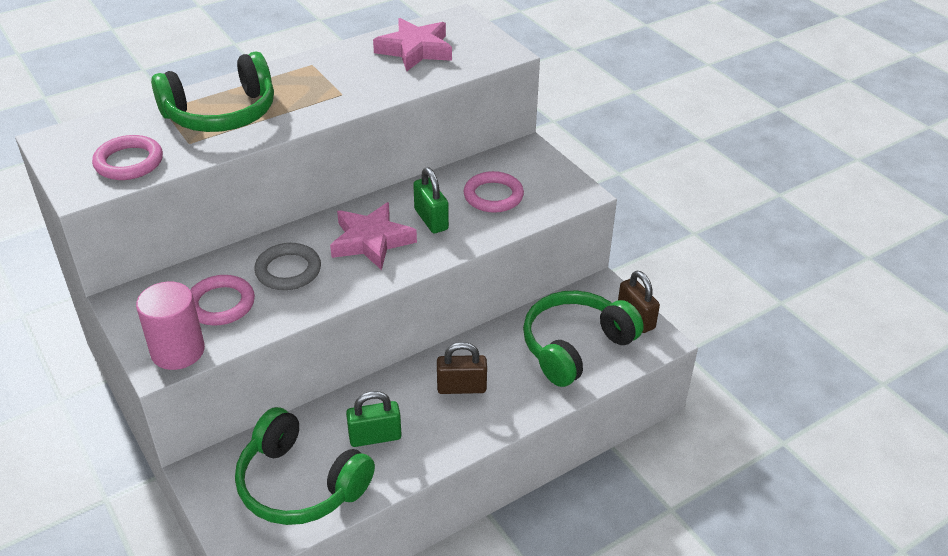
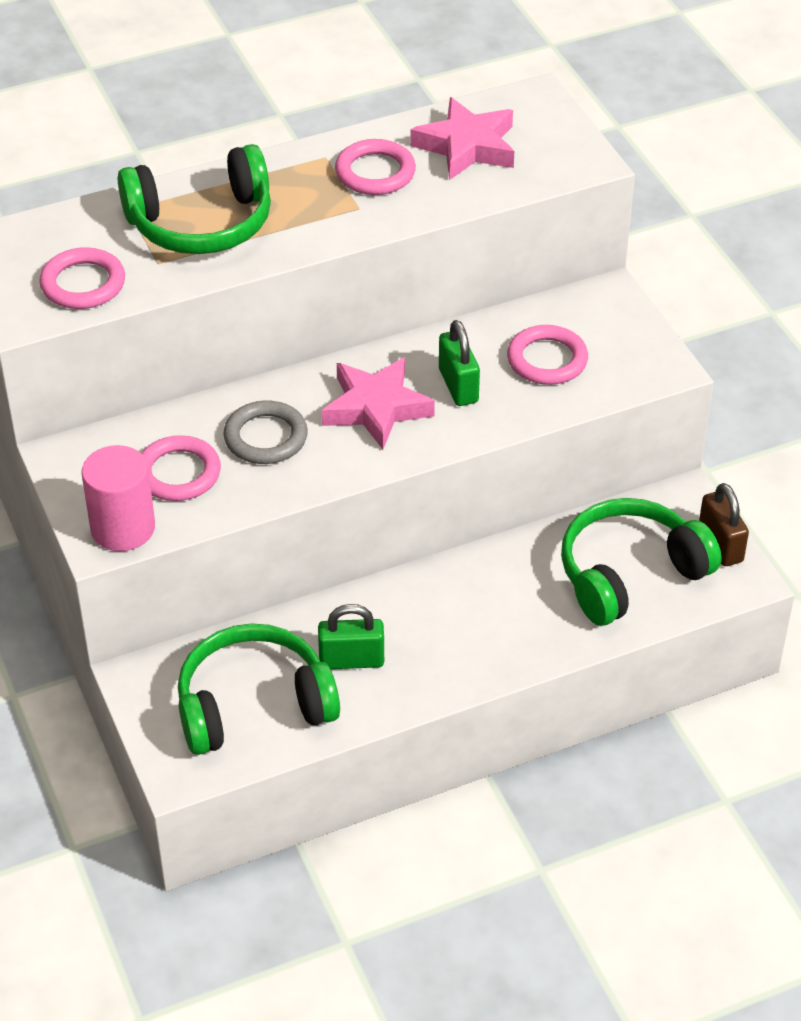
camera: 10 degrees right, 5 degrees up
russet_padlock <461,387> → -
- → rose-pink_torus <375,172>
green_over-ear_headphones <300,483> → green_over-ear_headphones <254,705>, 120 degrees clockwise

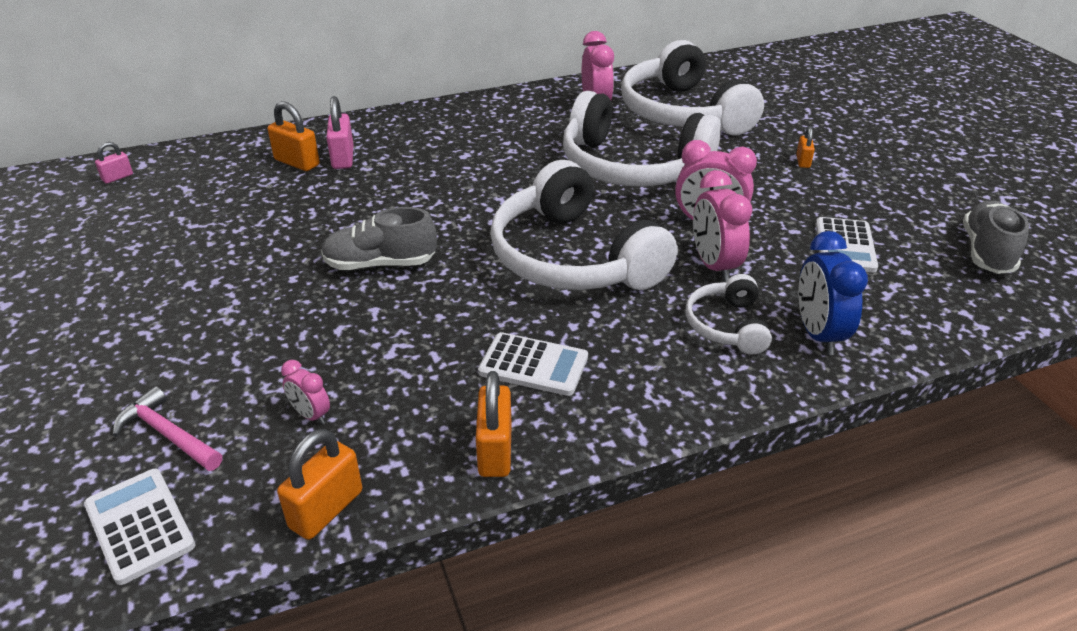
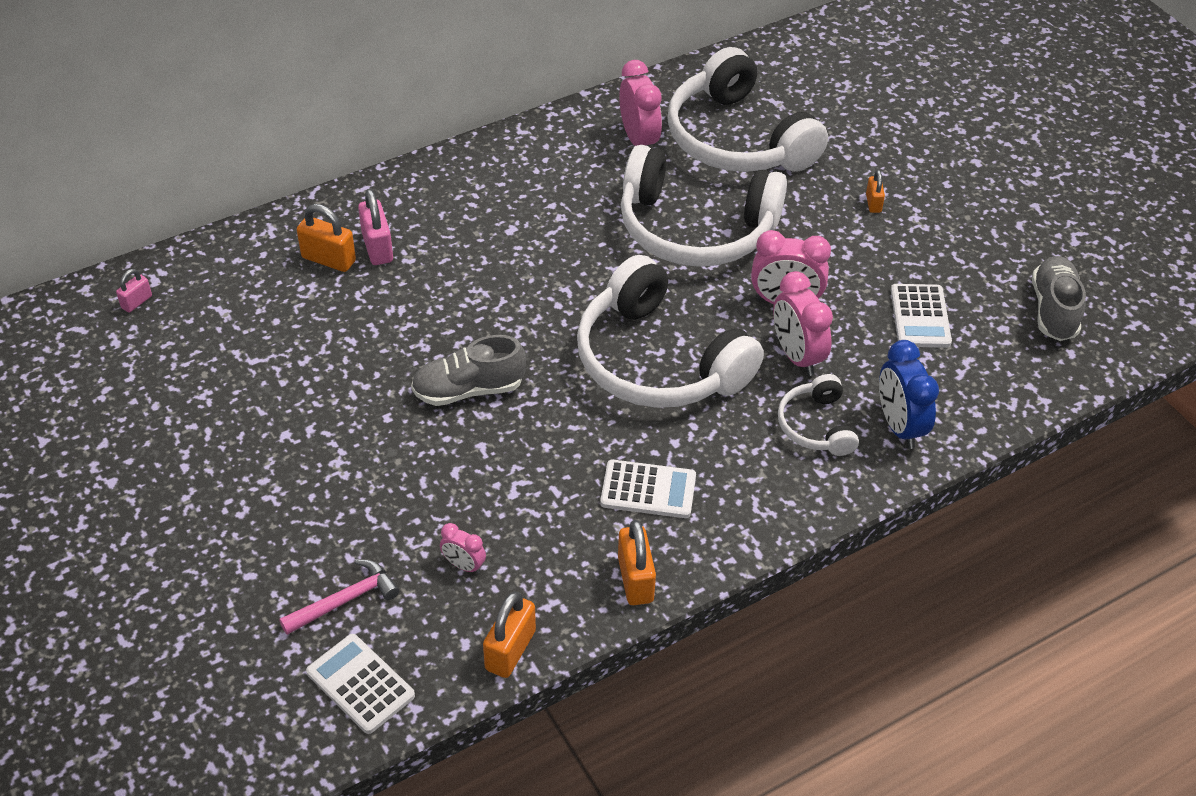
camera: 10 degrees left, 10 degrees up
rose-pink_claw_hammer <168,435> → rose-pink_claw_hammer <344,600>, 120 degrees clockwise

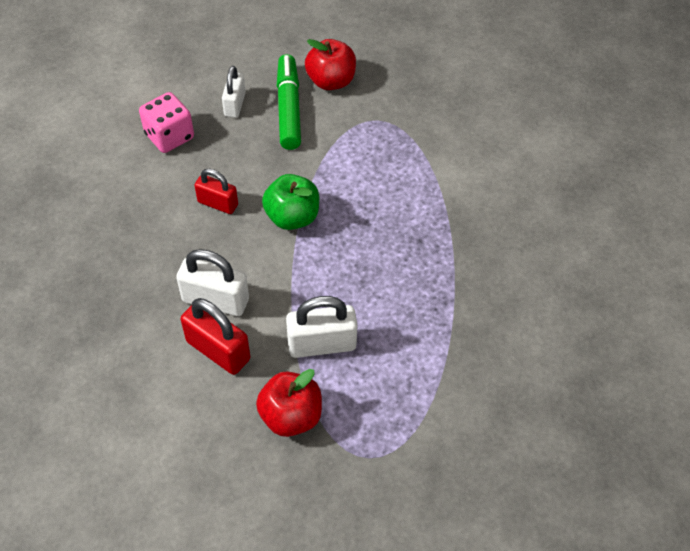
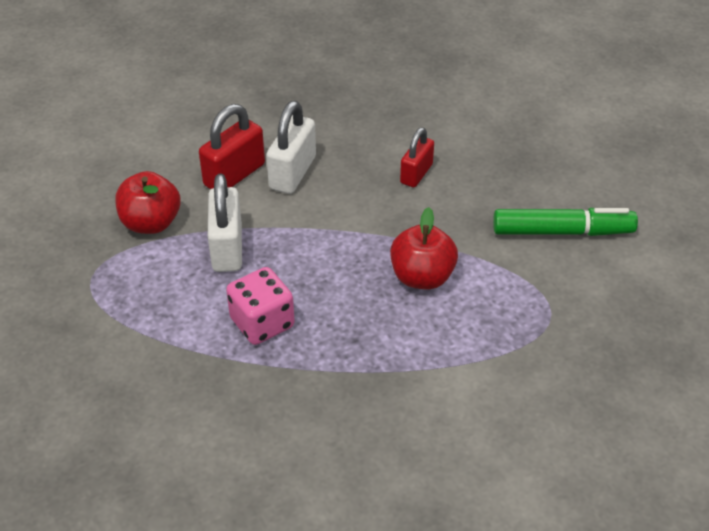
camera: 95 degrees right, 10 degrees down
pure_white_padlock <235,104> → -
green_apple <292,217> → -
rose-pink_dice <169,136> → rose-pink_dice <262,323>, moved
crimson_apple <331,81> → crimson_apple <422,277>, moved

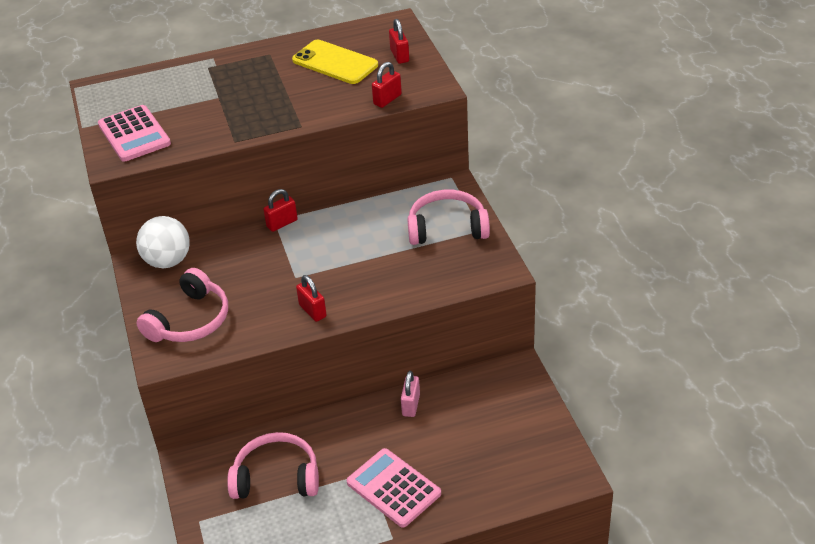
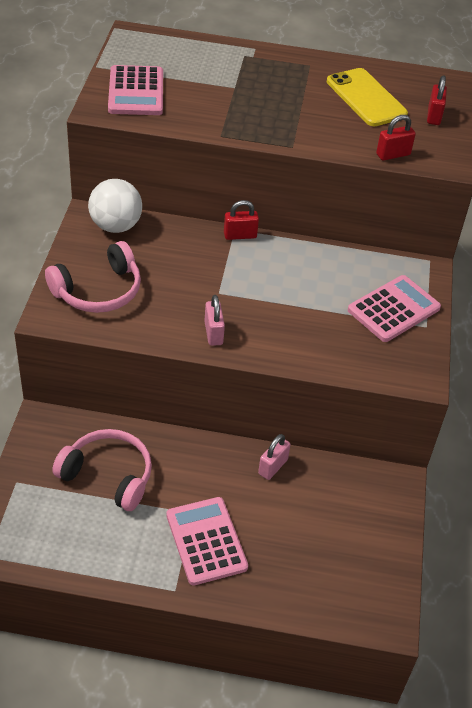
camera: 20 degrees right, 5 degrees up
rose-pink_over-ear_headphones <447,228> → rose-pink_pocket_calculator <394,309>
crimson_padlock <312,311> → rose-pink_padlock <213,333>

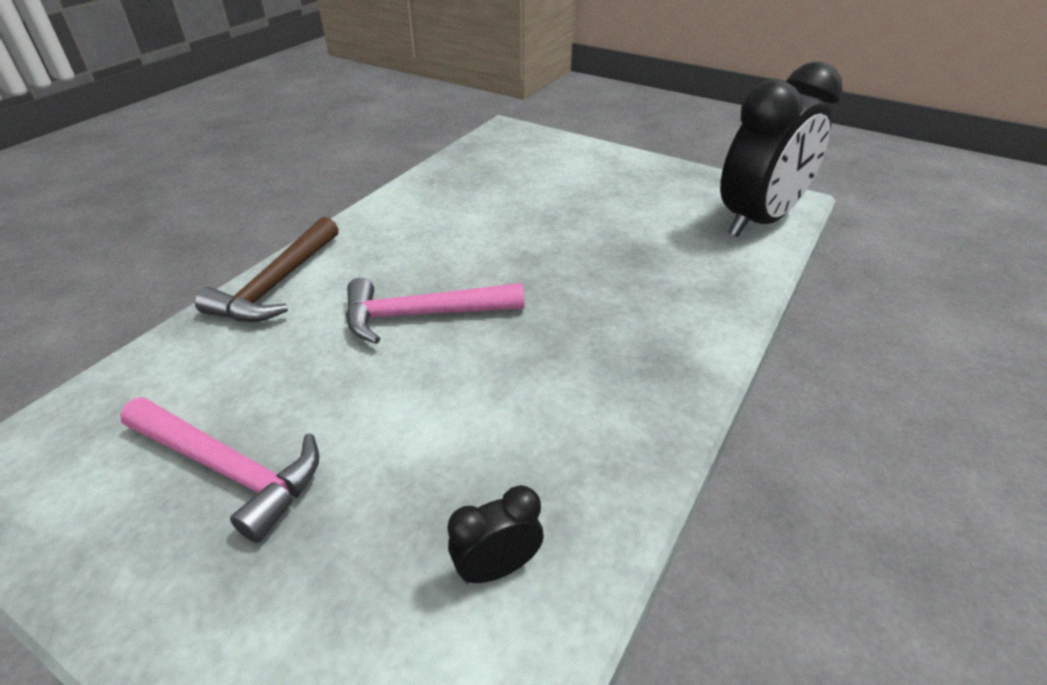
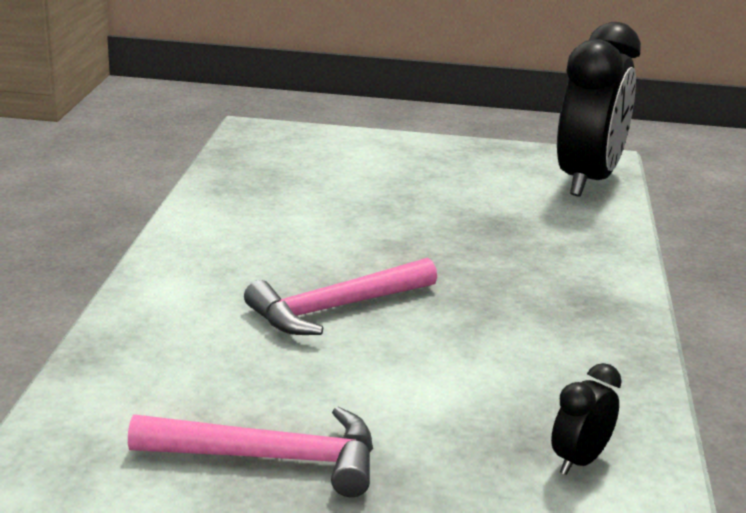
camera: 25 degrees left, 15 degrees down
russet_claw_hammer <277,284> → -

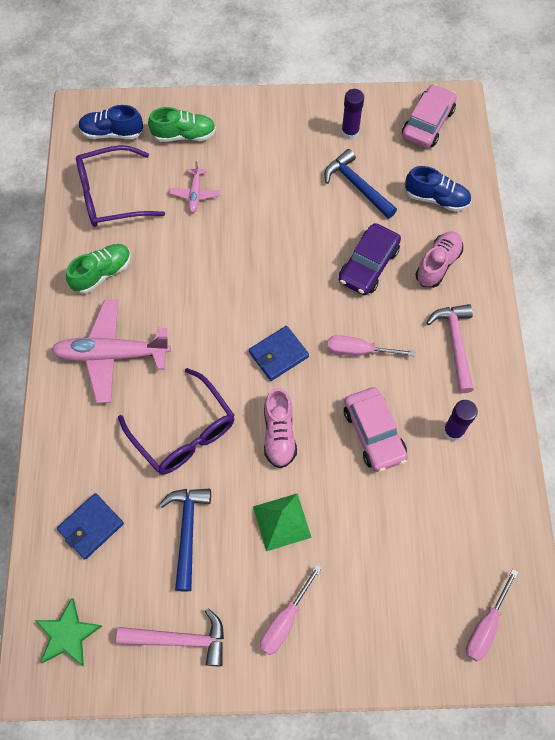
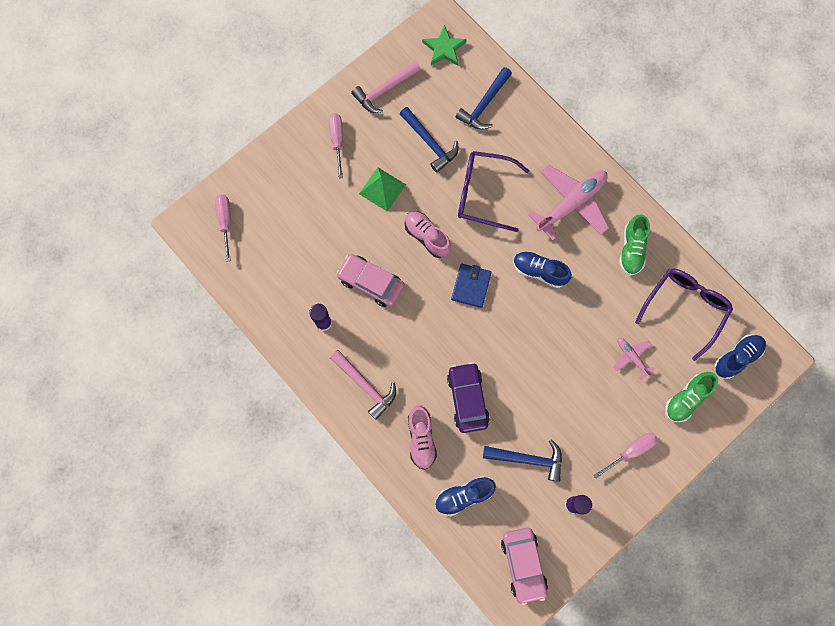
camera: 140 degrees right, 10 degrees up
- → royal_blue_sneaker <539,271>
rose-pink_hand_screwdriver <358,351> → rose-pink_hand_screwdriver <630,451>, moved
royal_blue_billfold <91,527> → royal_blue_claw_hammer <484,104>

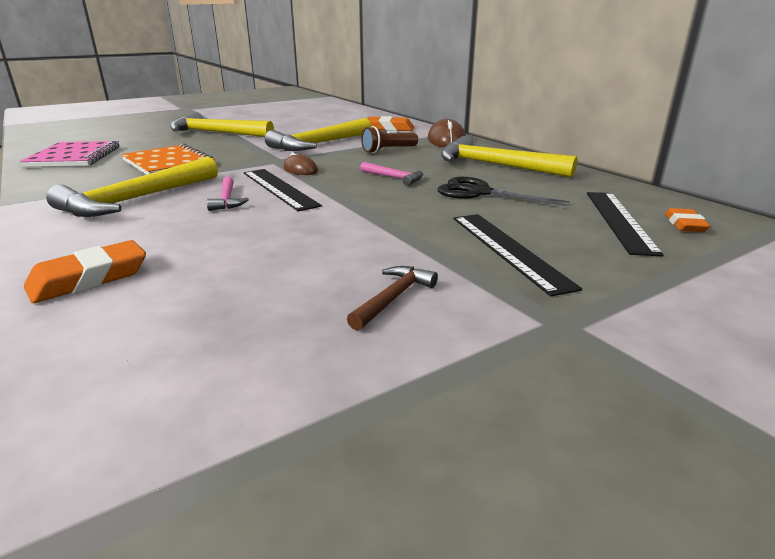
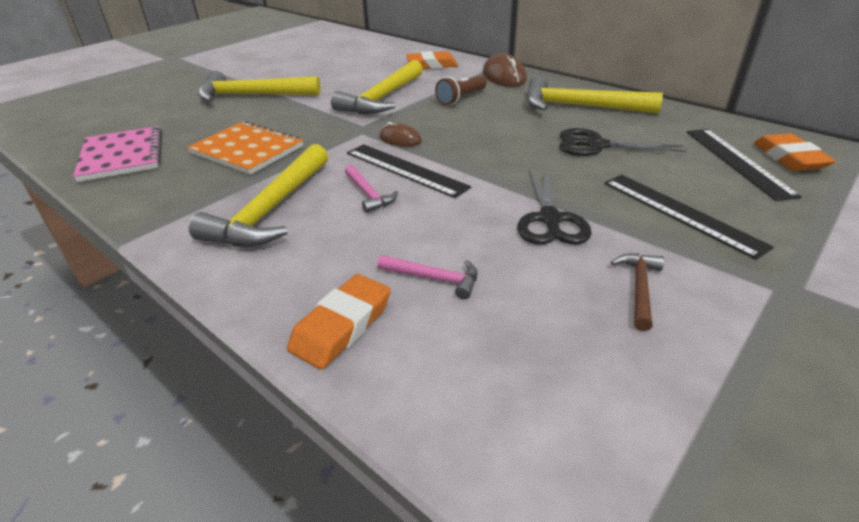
camera: 15 degrees left, 10 degrees up
- → ebony_shears <550,219>
rose-pink_claw_hammer <394,178> → rose-pink_claw_hammer <434,278>, moved
bright_orange_gum_eraser <685,224> → bright_orange_gum_eraser <789,158>, x1.58

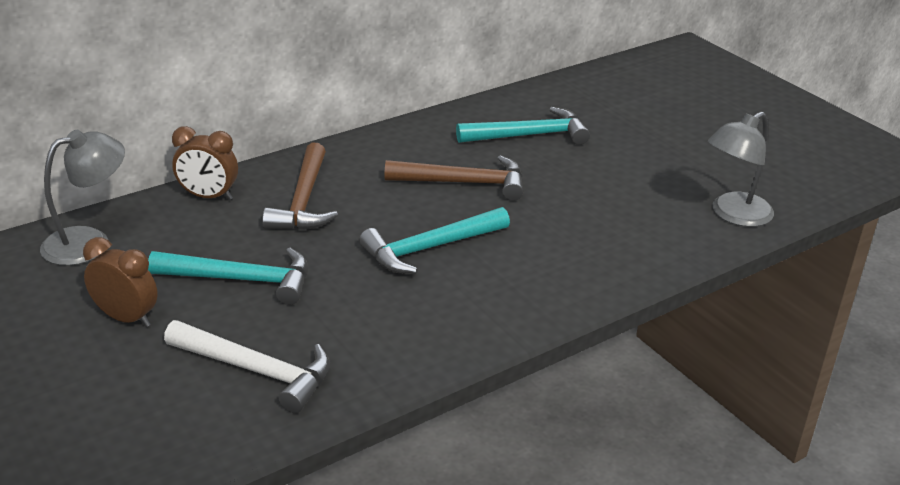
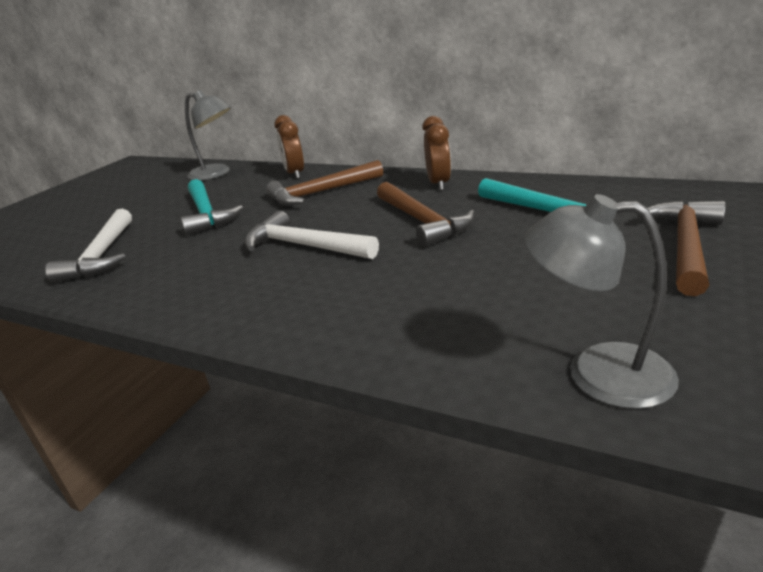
camera: 65 degrees right, 5 degrees down
- → russet_claw_hammer <685,246>
russet_clock <126,318> → russet_clock <438,184>, moved
aqua_claw_hammer <430,248> → pure_white_claw_hammer <304,246>

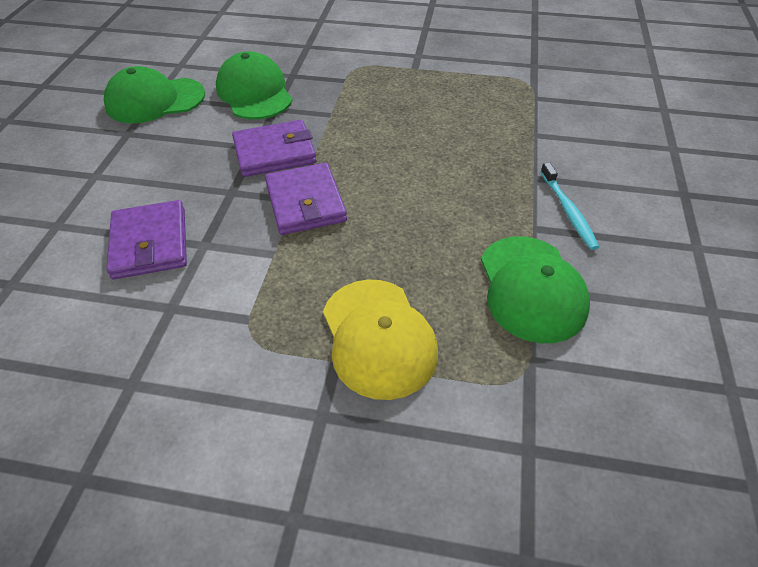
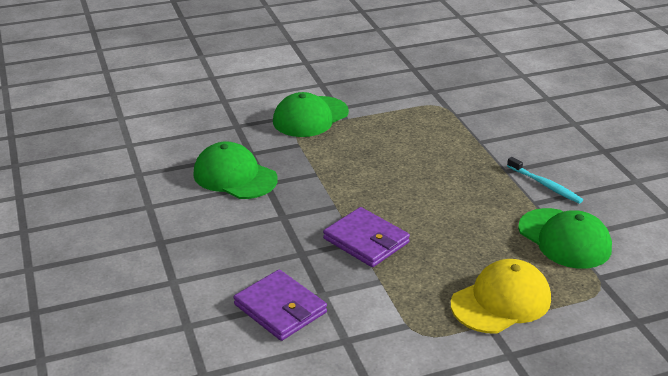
camera: 30 degrees left, 15 degrees down
violet_billfold <274,152> → -
green_baseball_cap <155,100> → green_baseball_cap <310,117>, moved
bright_yellow_baseball_cap <378,337> → bright_yellow_baseball_cap <501,301>, 75 degrees counterclockwise

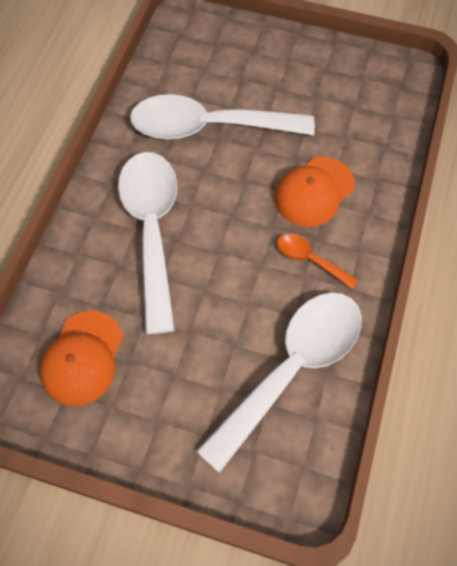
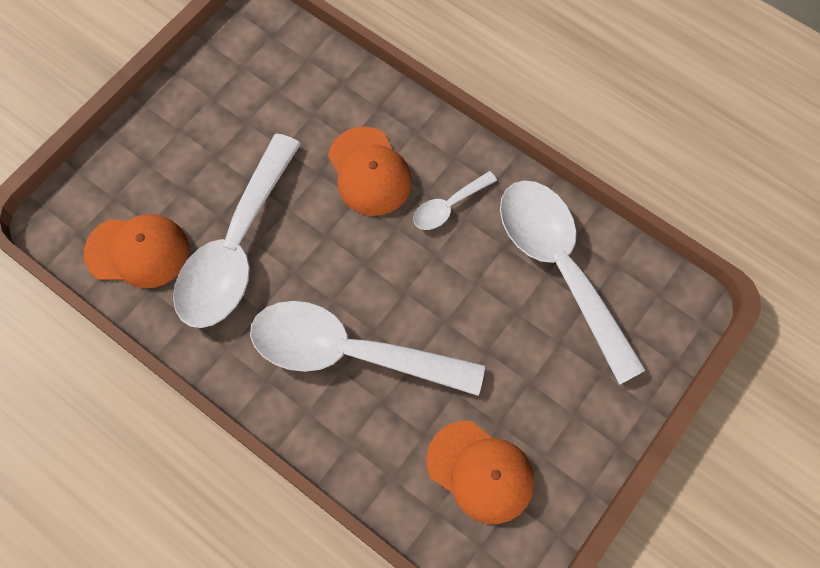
camera: 70 degrees left, 5 degrees up
- → bright_orange_baseball_cap <138,251>
bright_orange_tablespoon <310,260> → pure_white_tablespoon <448,206>

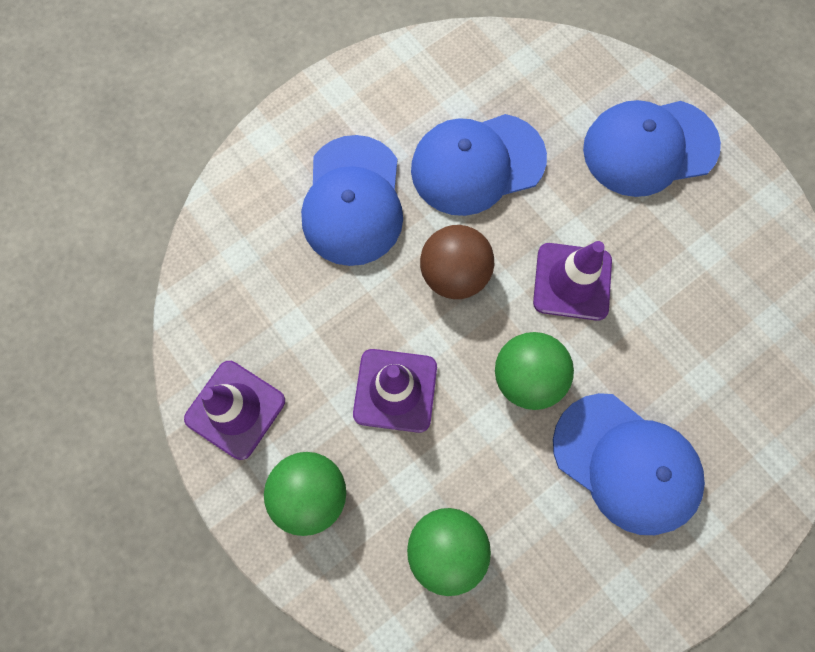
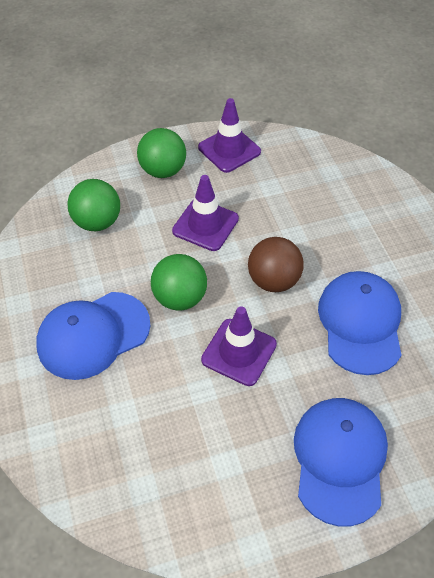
camera: 110 degrees right, 20 degrees down
royal_blue_baseball_cap <353,201> → -

